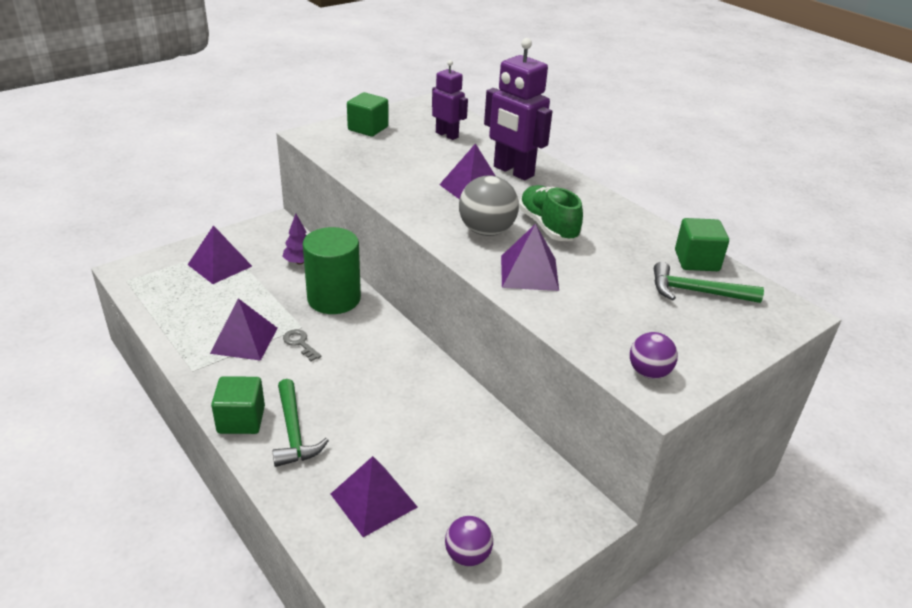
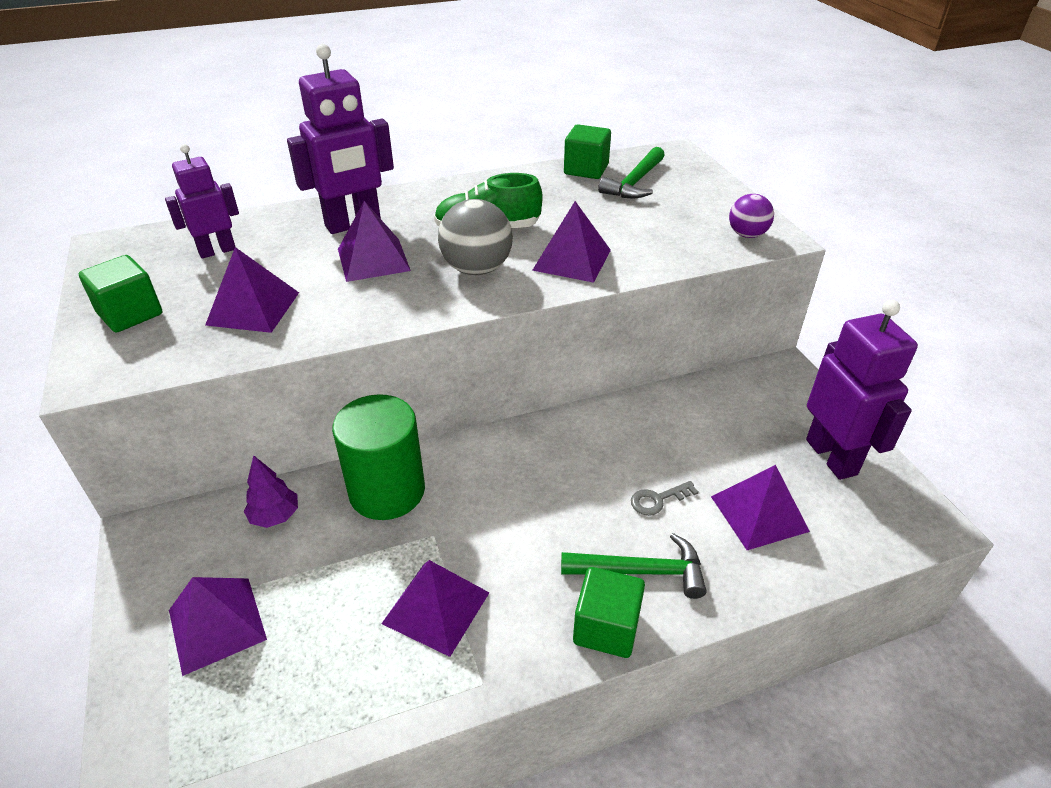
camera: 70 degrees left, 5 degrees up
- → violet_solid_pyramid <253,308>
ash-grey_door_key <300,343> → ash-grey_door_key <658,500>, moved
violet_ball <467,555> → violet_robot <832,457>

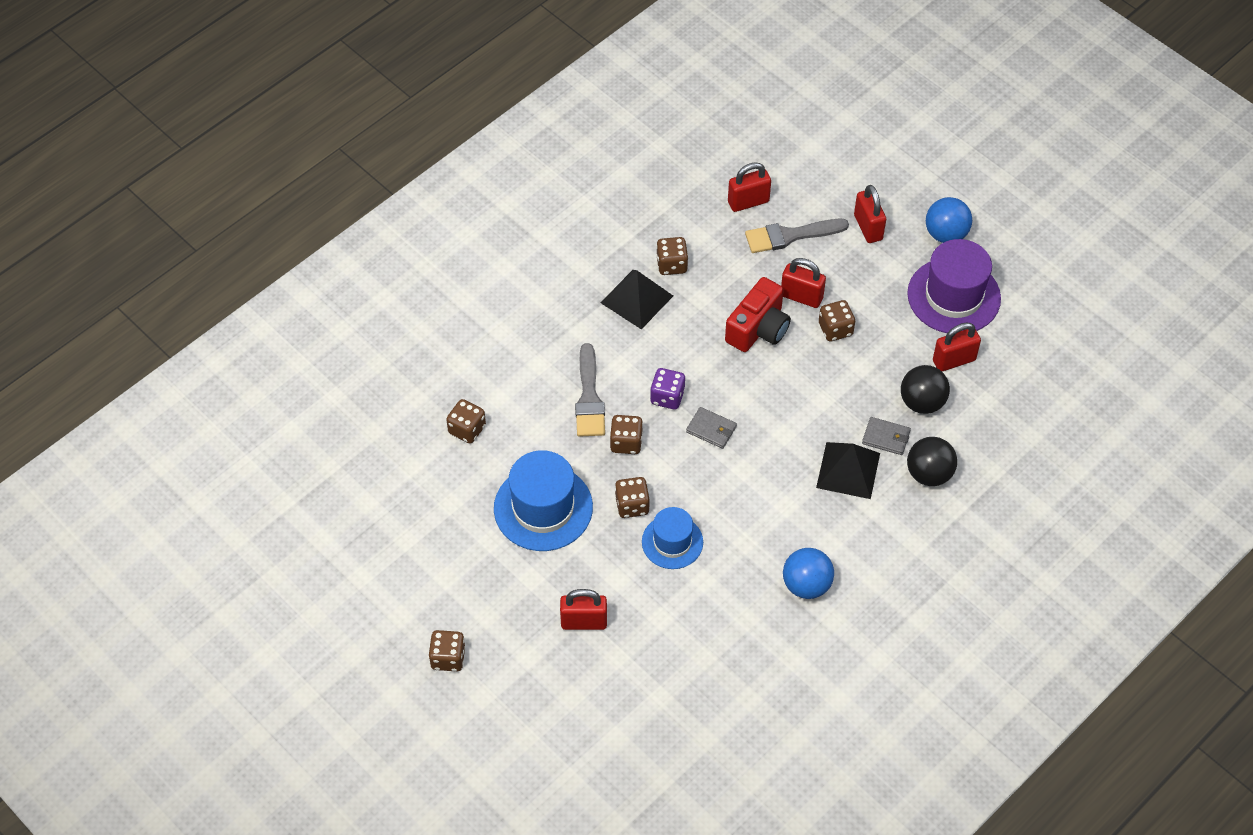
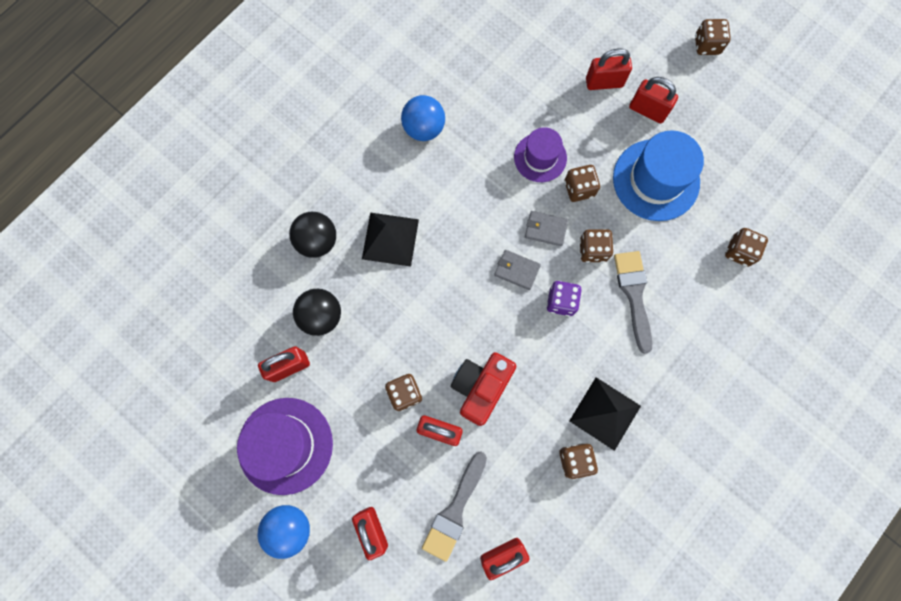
camera: 175 degrees right, 20 degrees up
- → crimson_padlock <647,110>
ash-grey_billfold <886,437> → ash-grey_billfold <545,229>, moved
royal_blue_hat <672,542> → violet_hat <540,157>
ash-grey_paint_brush <790,236> → ash-grey_paint_brush <455,510>, 135 degrees clockwise

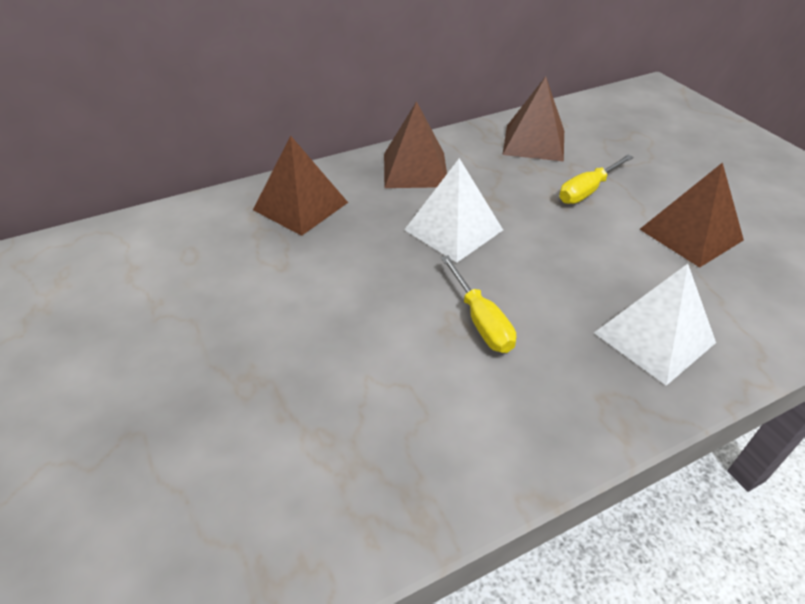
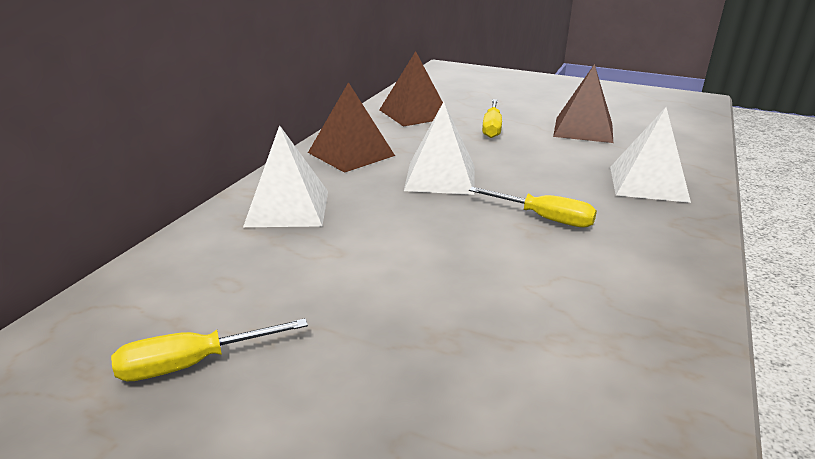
camera: 40 degrees left, 15 degrees down
- → bright_yellow_hand_screwdriver <192,364>
russet_solid_pyramid <301,206> → pure_white_solid_pyramid <288,208>

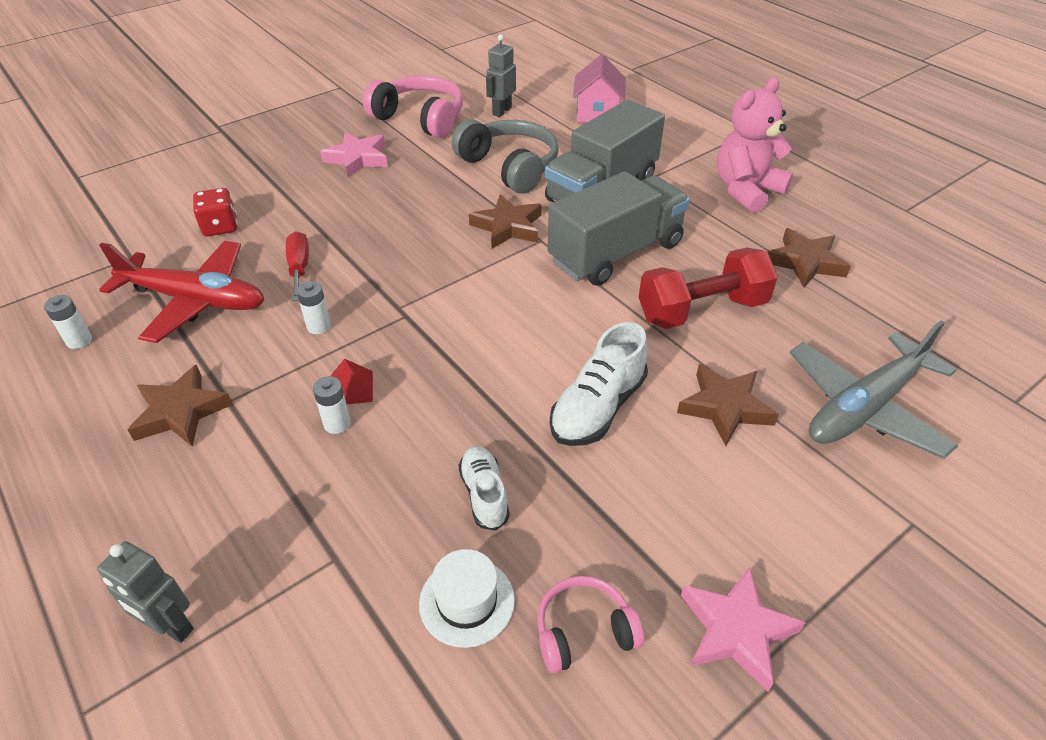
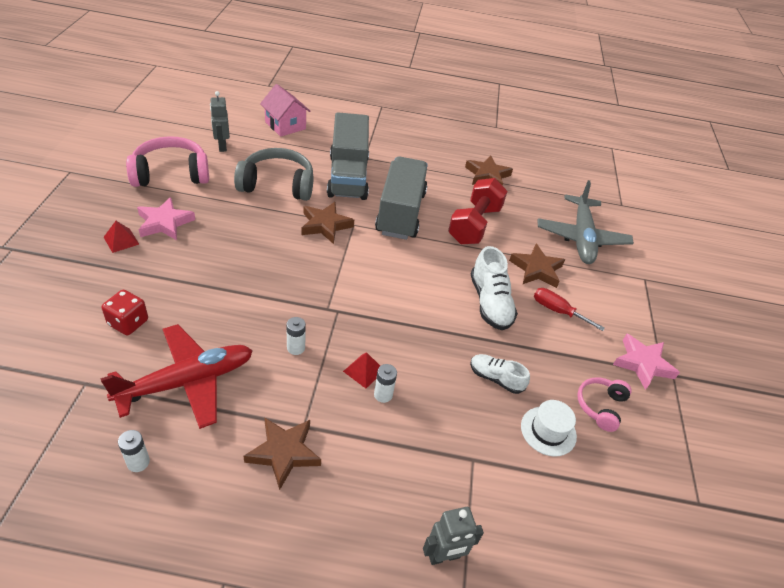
camera: 50 degrees left, 0 degrees up
rose-pink_teddy <746,190> → -
- → crimson_solid_pyramid <121,240>
crimson_hand_screwdriver <299,268> → crimson_hand_screwdriver <557,311>, moved

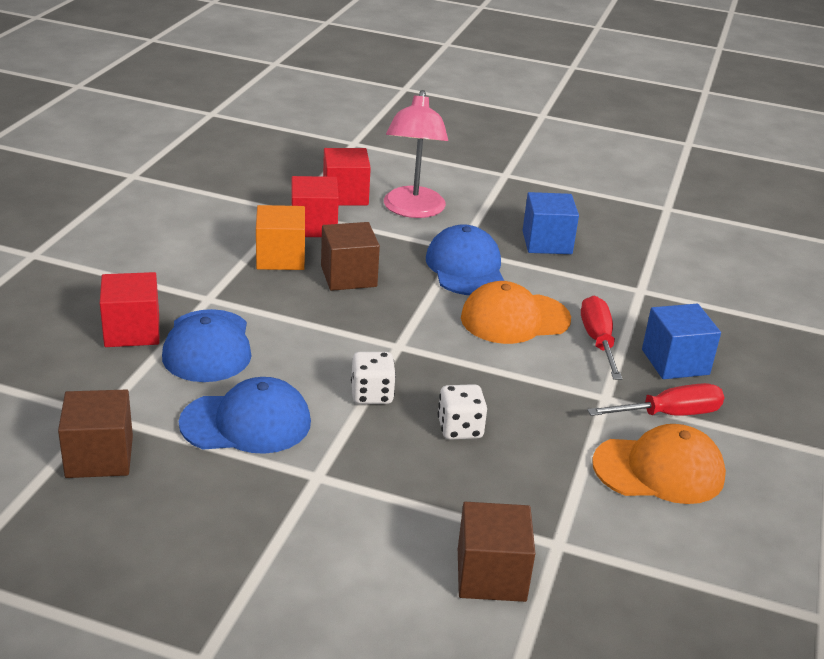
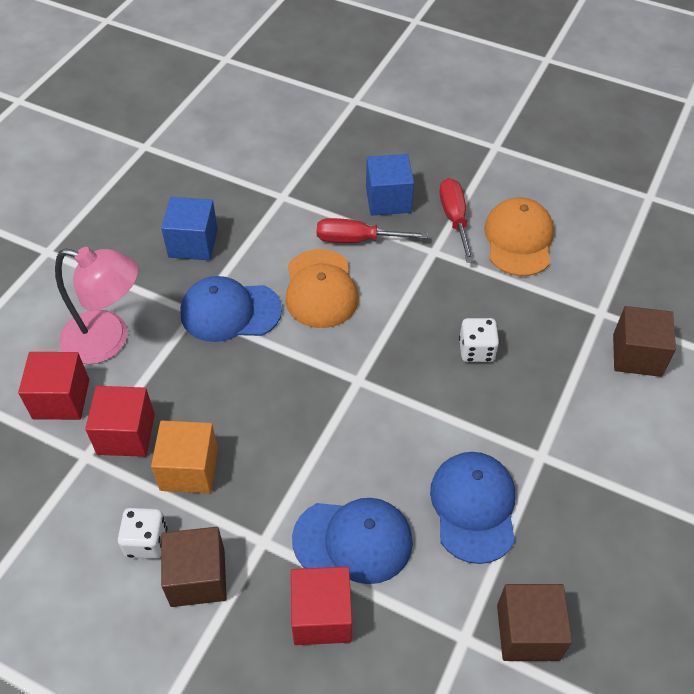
camera: 80 degrees left, 20 degrees up
russet_cube <348,276> → russet_cube <198,577>, moved
pure_white_dice <372,394> → pure_white_dice <146,541>, moved

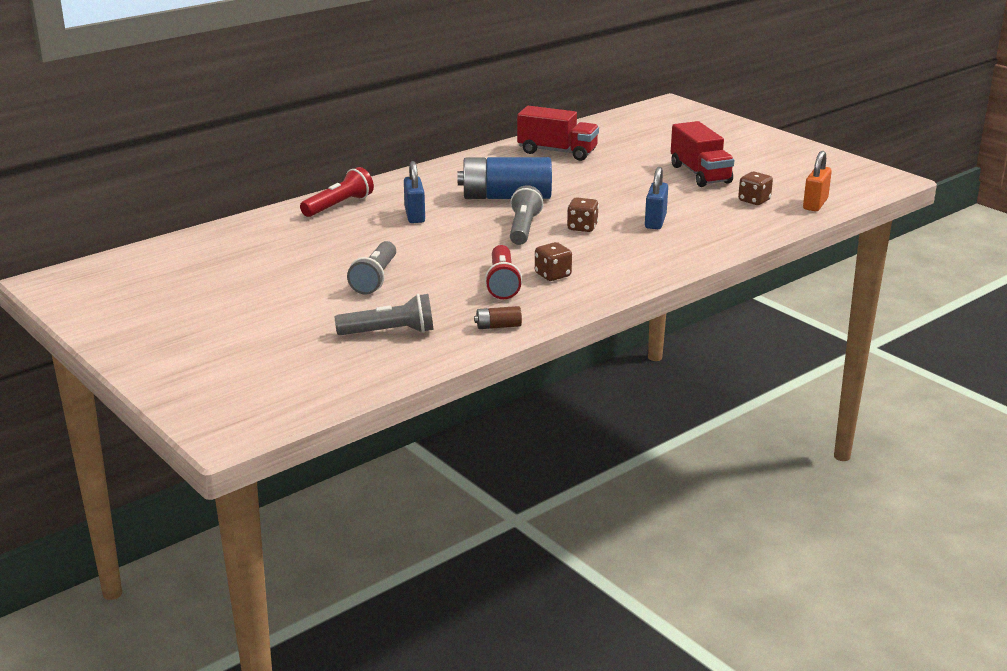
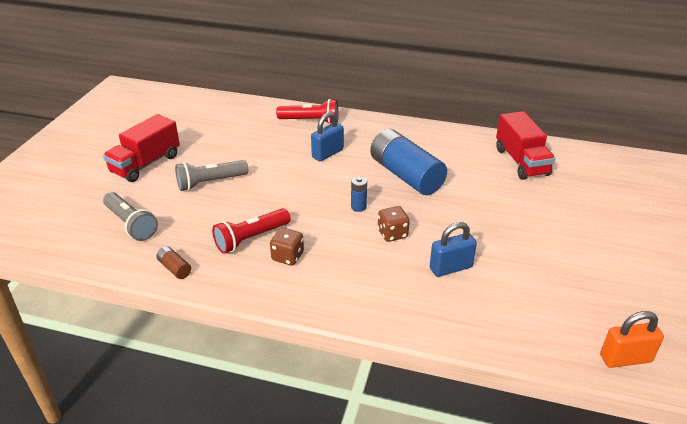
camera: 55 degrees right, 10 degrees up
russet_dice <754,201> → -
crimson_truck <700,174> → crimson_truck <145,164>, moved
ash-grey_pocket_torch <523,228> → royal_blue_AA_battery <358,207>

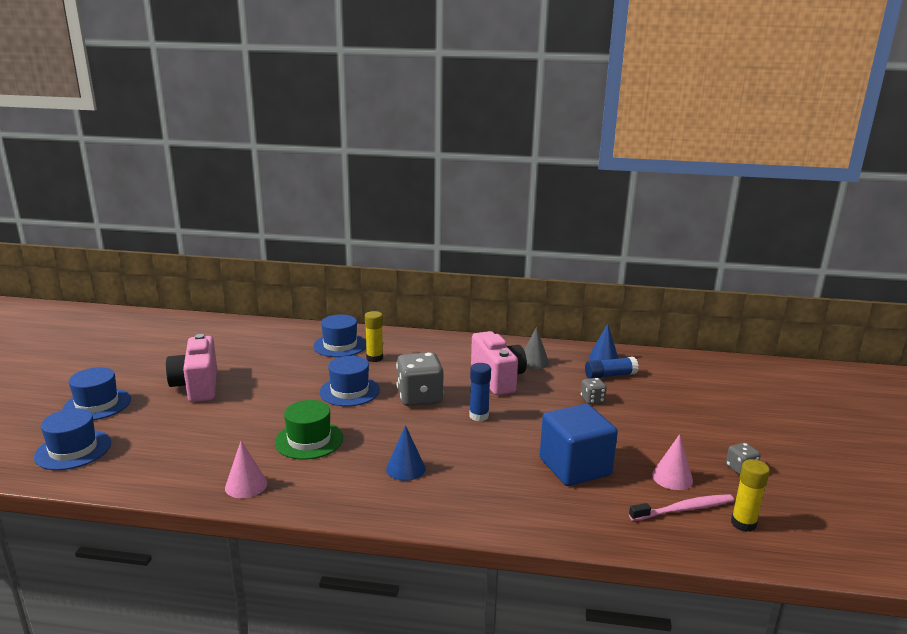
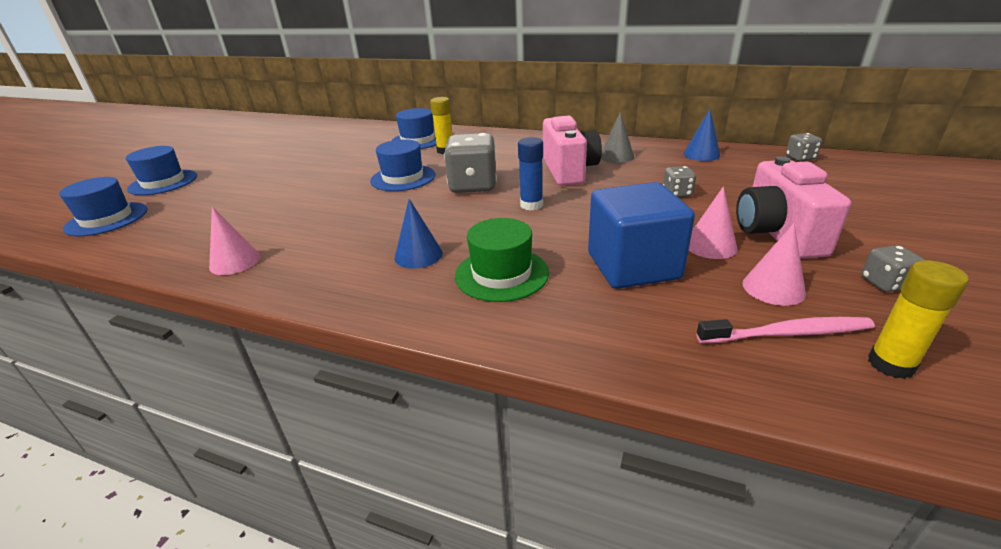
camera: 15 degrees right, 10 degrees up
royal_blue_stick_of_glue <610,375> → -
- → rose-pink_cone <710,245>
- → ash-grey_dice <800,158>
rose-pink_compact_camera <197,386> → rose-pink_compact_camera <776,234>, moved
green_hat <309,440> → green_hat <501,274>, moved

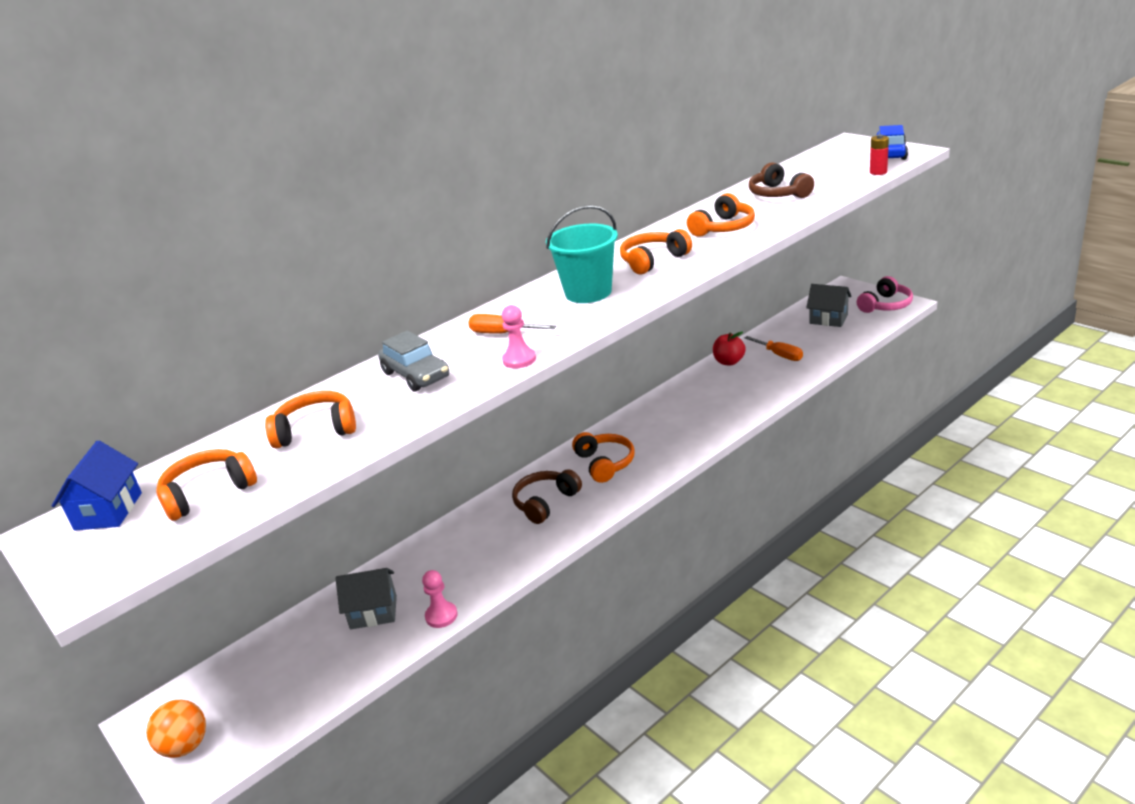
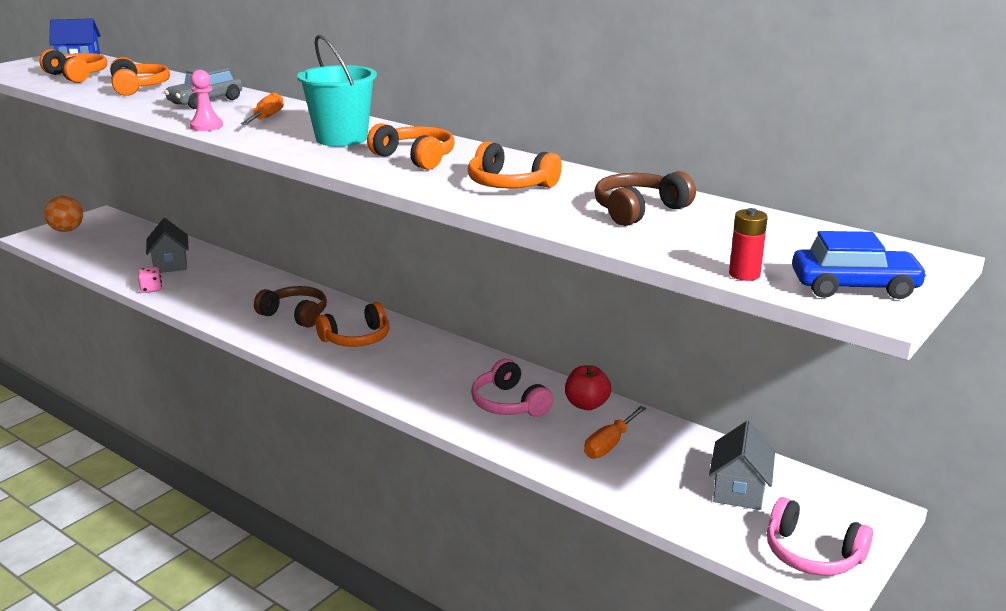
camera: 75 degrees right, 5 degrees down
- → rose-pink_over-ear_headphones <509,403>
rose-pink_game_pawn <441,616> → rose-pink_dice <151,289>

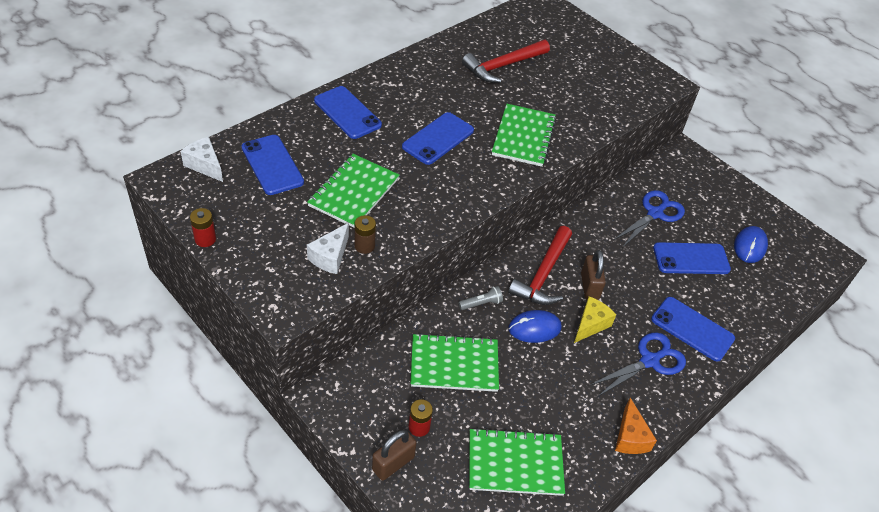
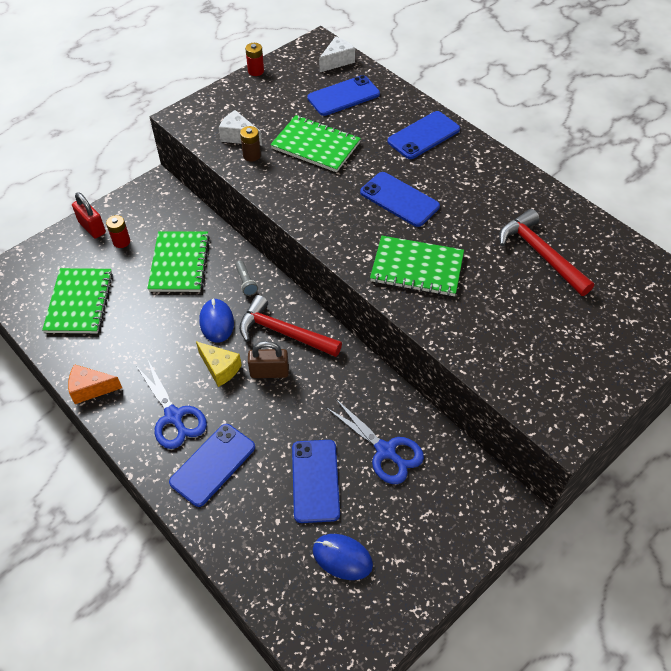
camera: 95 degrees right, 5 degrees up
russet_padlock <393,463> → crimson_padlock <92,227>

